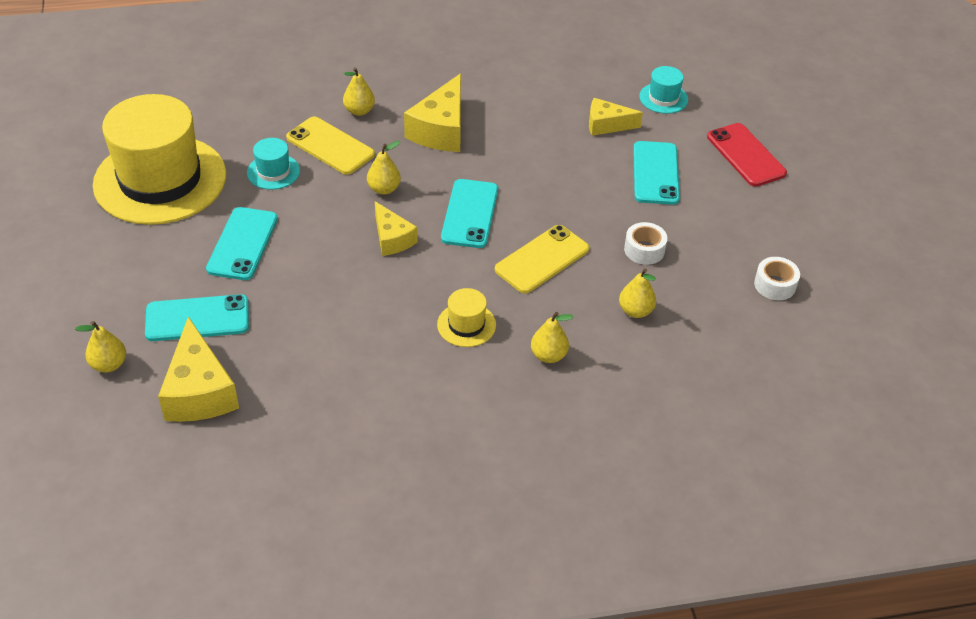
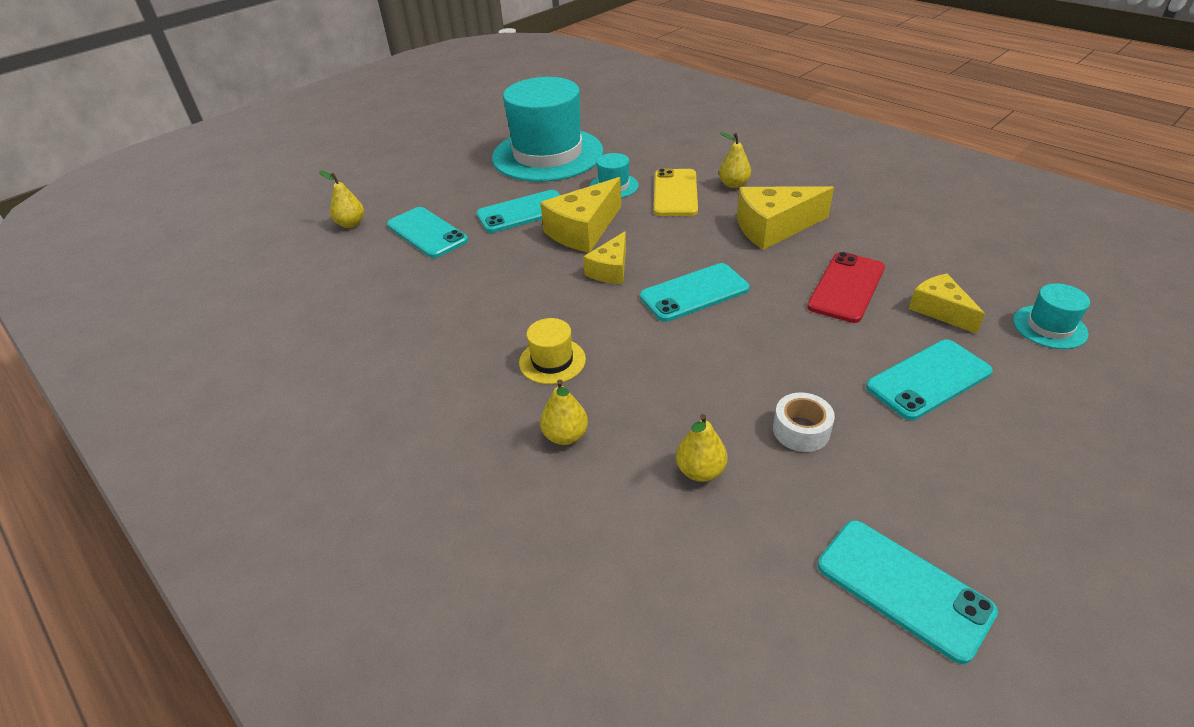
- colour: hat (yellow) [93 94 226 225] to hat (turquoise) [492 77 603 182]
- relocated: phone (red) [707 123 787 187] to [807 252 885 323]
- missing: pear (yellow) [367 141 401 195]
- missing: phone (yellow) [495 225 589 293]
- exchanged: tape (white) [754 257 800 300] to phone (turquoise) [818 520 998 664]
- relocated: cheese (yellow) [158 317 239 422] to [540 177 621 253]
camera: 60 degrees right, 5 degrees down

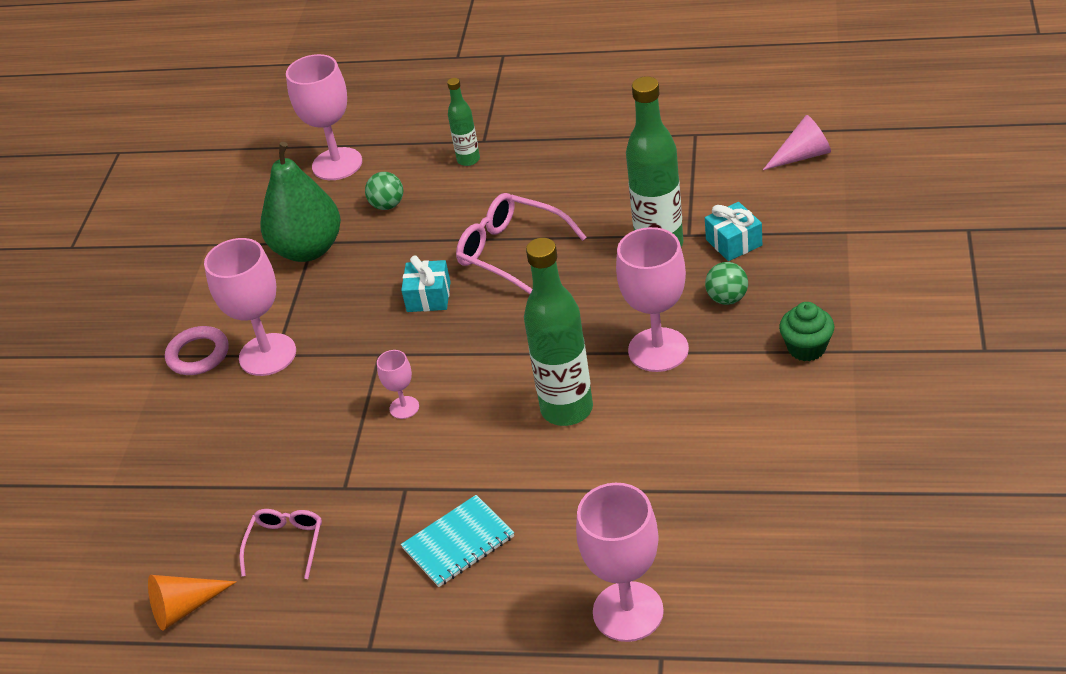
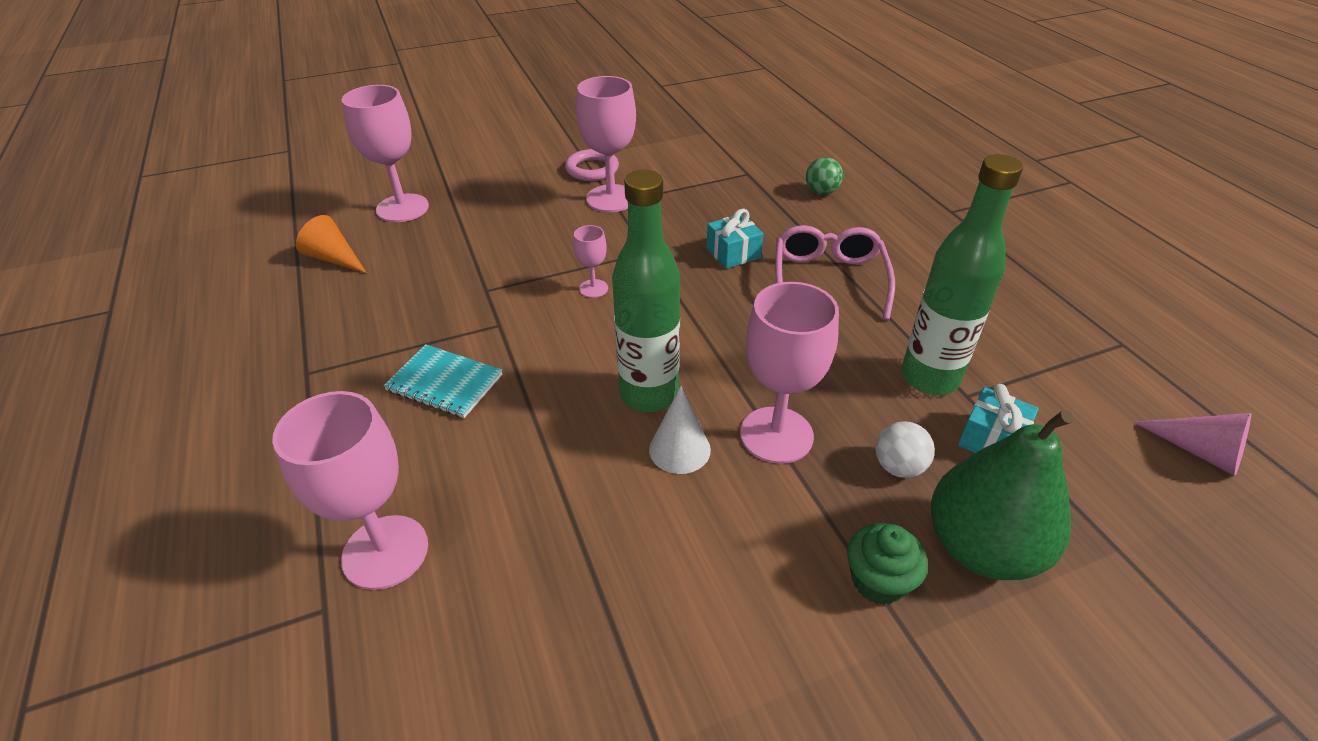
- relocated: goblet (pink) [286 54 362 180] to [342 85 429 222]
- missing: bottle (green) [447 78 480 166]
- relocated: pear (green) [260 142 341 262] to [931 410 1074 580]
- colour: ball (green) [705 262 748 305] to ball (white) [876 421 935 478]
- missing: glasses (pink) [239 509 322 579]
- appeared: cone (white) [649 386 711 474]
camera: 55 degrees right, 0 degrees up

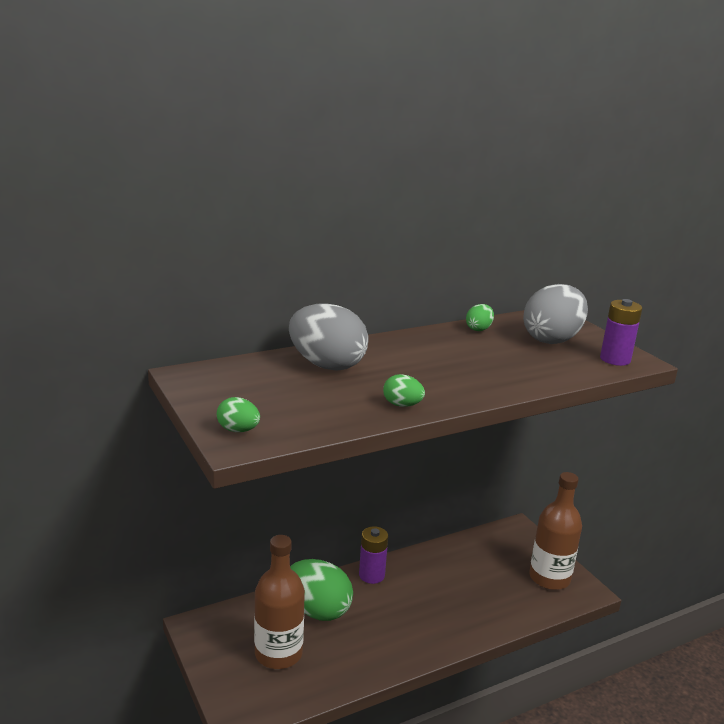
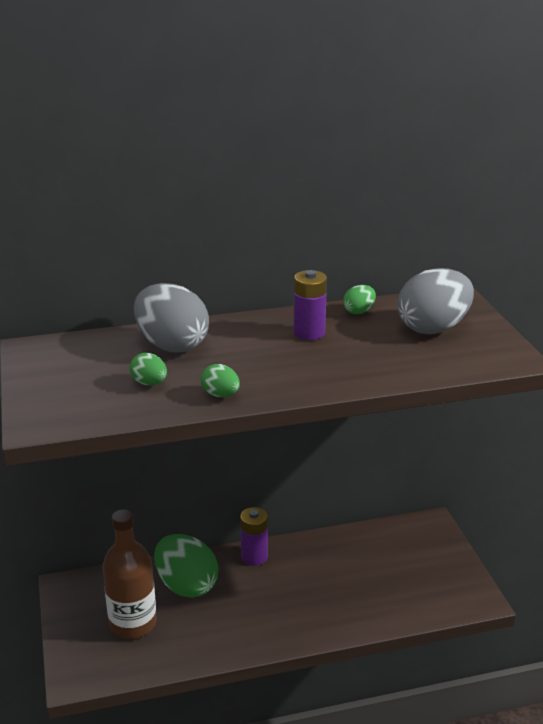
- relocated: battery (purple) [600 299 642 366] to [294 270 327 340]
- relocated: egg (green) [217 397 260 432] to [130 353 167 385]
- missing: bottle (brown) [529 472 582 590]
camera: 15 degrees right, 5 degrees up

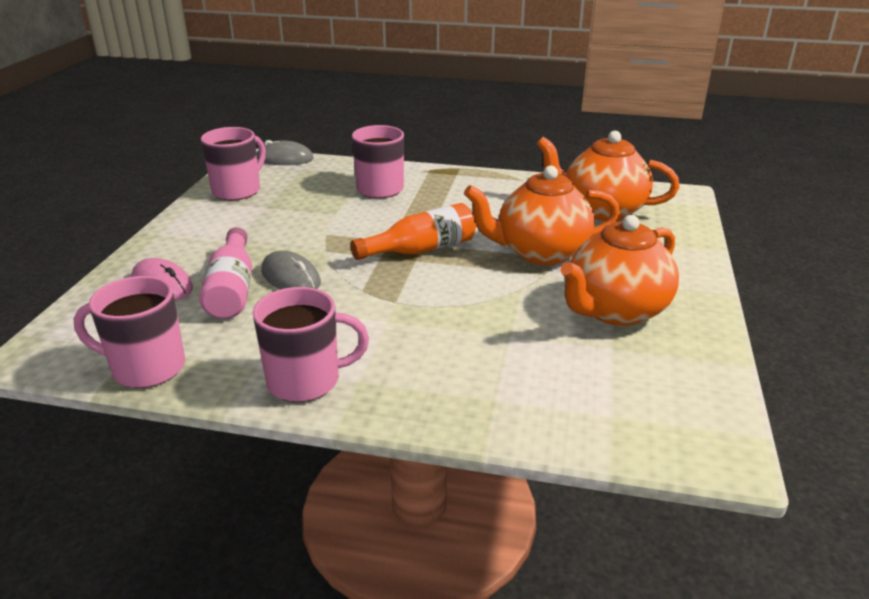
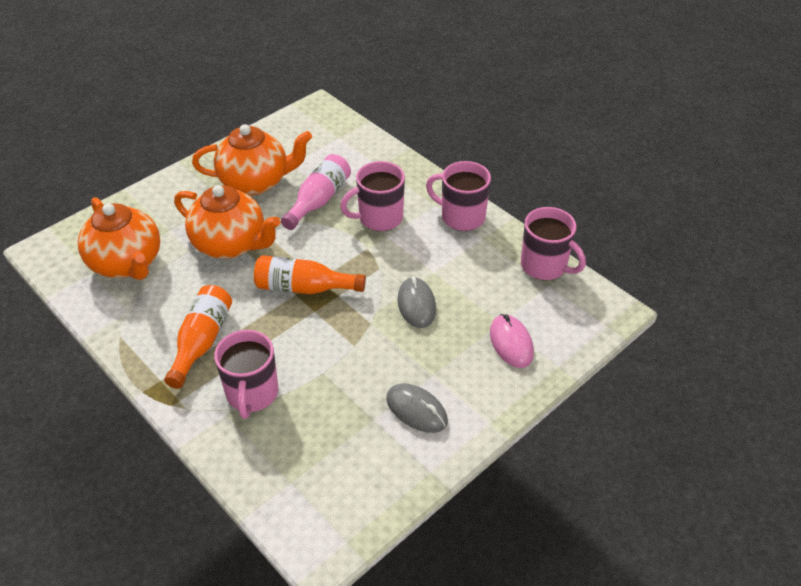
- relocated: mug (pink) [201 127 266 201] to [340 161 405 231]
- relocated: mouse (grey) [257 140 314 165] to [386 384 448 433]
- relocated: bottle (pink) [199 227 252 319] to [281 154 351 230]
- appeared: bottle (orange) [164 285 232 389]
camera: 145 degrees left, 15 degrees up

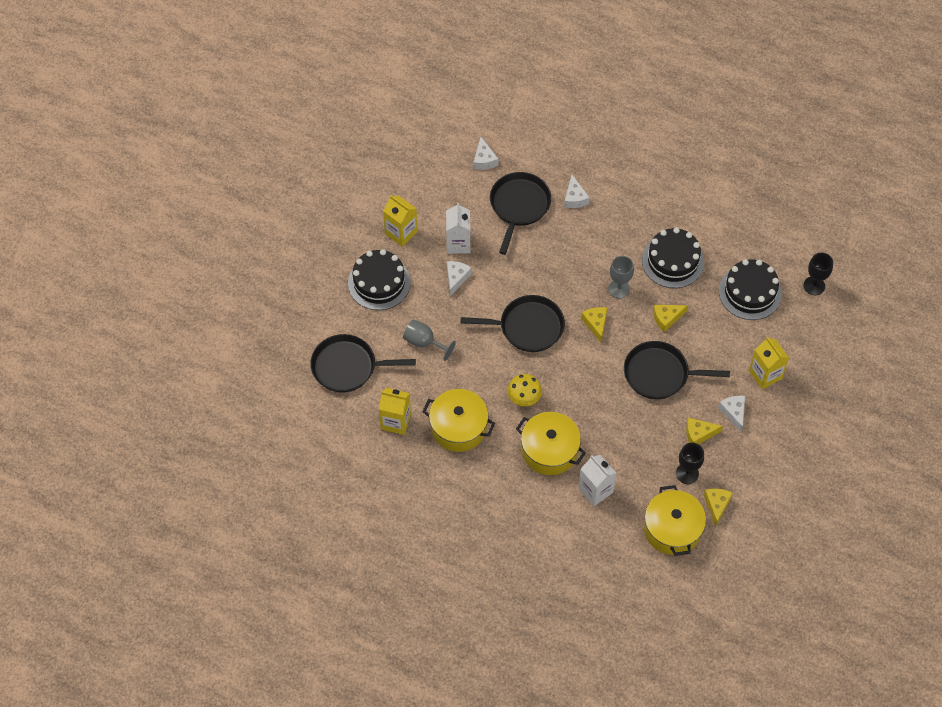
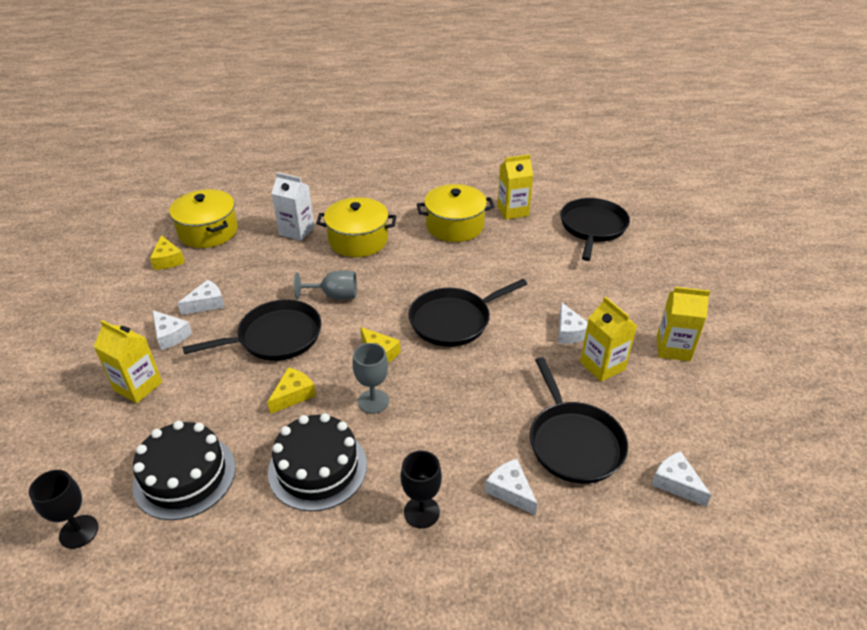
- colour: carton (white) [446 203 470 254] to carton (yellow) [580 296 637 382]
- missing: cake (black) [348 249 411 310]
- relocated: goblet (grey) [403 319 456 361] to [294 271 357 300]
- spun: pan (black) [310 334 416 393] = [560 198 630 261] 45 degrees counterclockwise
- missing: mushroom (yellow) [507 374 542 406]
- colour: cheese (yellow) [686 418 723 444] to cheese (white) [177 280 225 315]
- relocated: goblet (black) [676 443 704 484] to [401 450 442 529]
camera: 150 degrees right, 20 degrees down

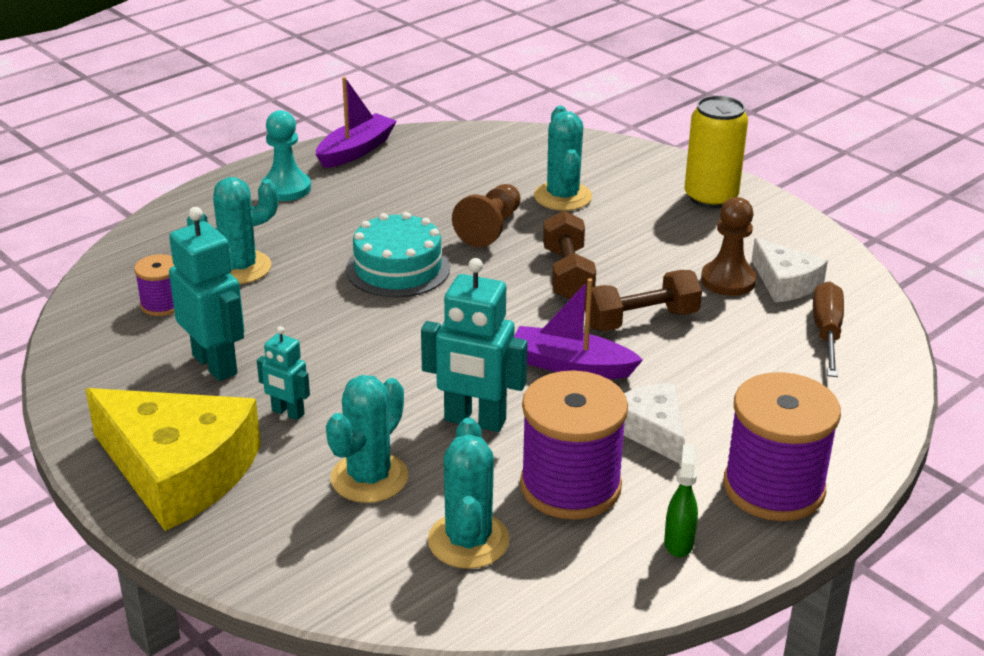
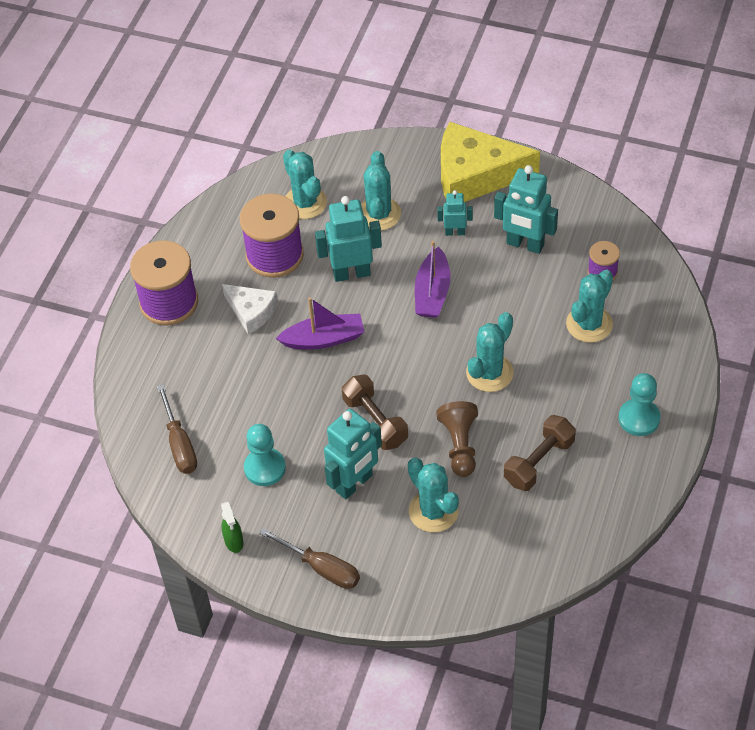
- relocated: boat (purple) [316 77 397 168] to [415 241 450 318]
- exchanged: can (yellow) [684 95 748 208] to screwdriver (brown) [259 528 360 589]
- colour: pawn (brown) [701 197 757 296] to pawn (turquoise) [244 424 286 486]
- exchanged: cake (turquoise) [346 212 450 297] to cactus (turquoise) [466 312 514 392]
- missing: cheese (white) [752 238 828 303]
- relocated: dumbbell (brown) [585 270 702 331] to [504 415 576 491]
- relocated: spray bottle (green) [664 444 698 557] to [221 502 244 553]
- appeared: robot (turquoise) [324 409 382 499]
camera: 155 degrees right, 20 degrees up

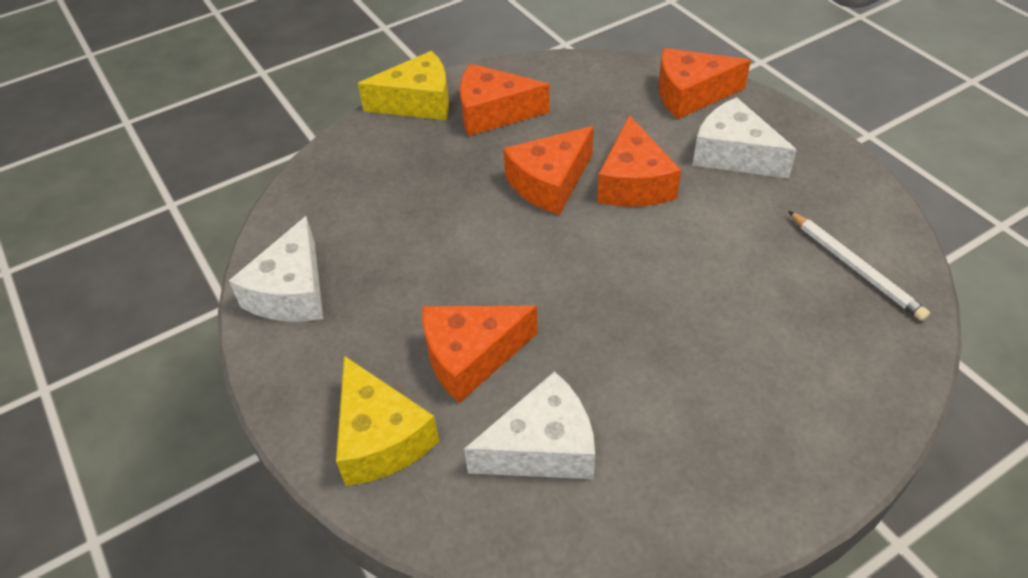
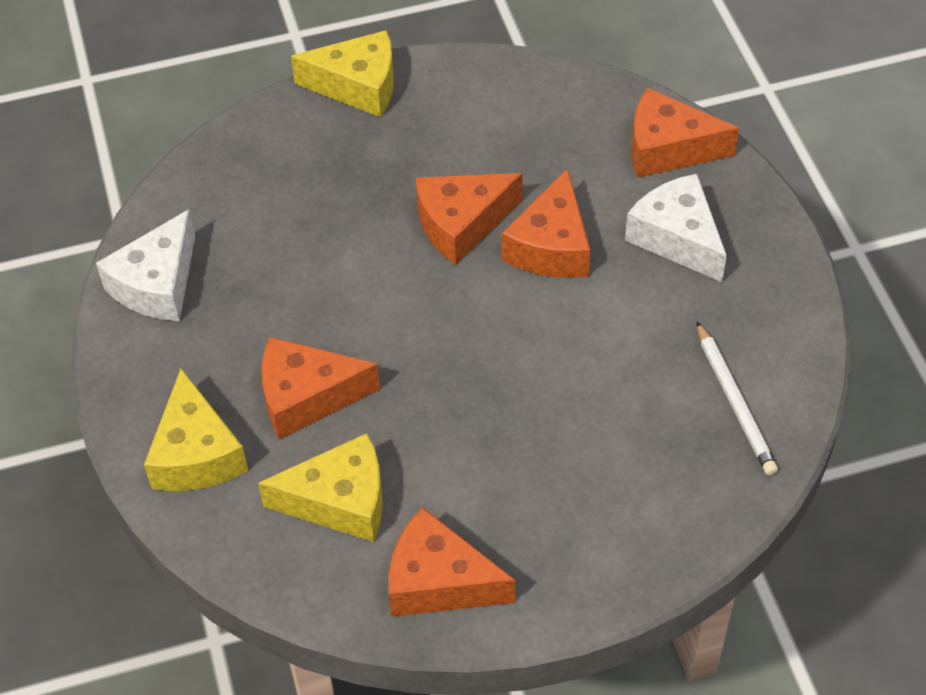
- relocated: cheese (orange) [460 64 550 136] to [389 507 515 617]
- colour: cheese (white) [464 371 595 479] to cheese (yellow) [258 433 383 542]
camera: 15 degrees right, 5 degrees up

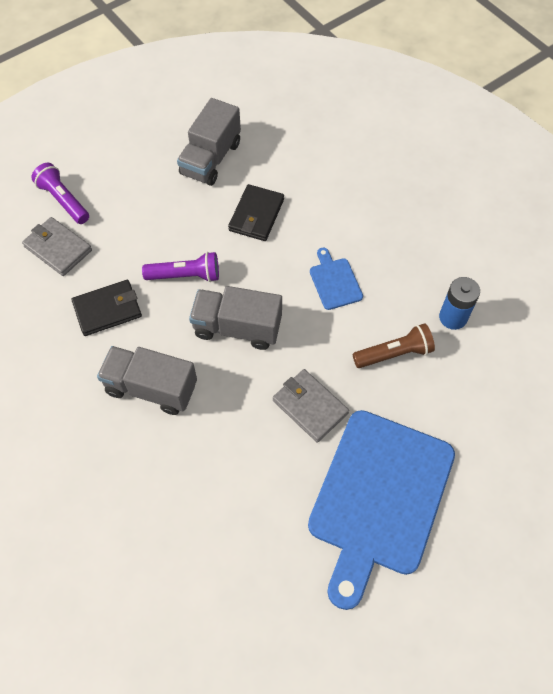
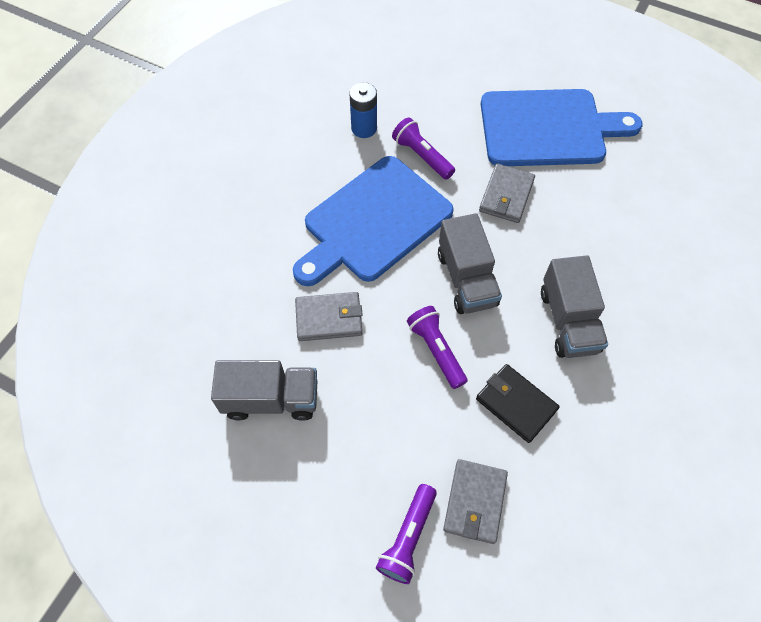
- colour: wallet (black) [228 184 284 241] to wallet (grey) [295 292 363 341]
- size: cutting board (blue) [310 248 363 310] = [293 156 454 286] x2.40
- colour: flashlight (brown) [353 323 435 368] to flashlight (purple) [392 117 455 180]
camera: 115 degrees left, 0 degrees up

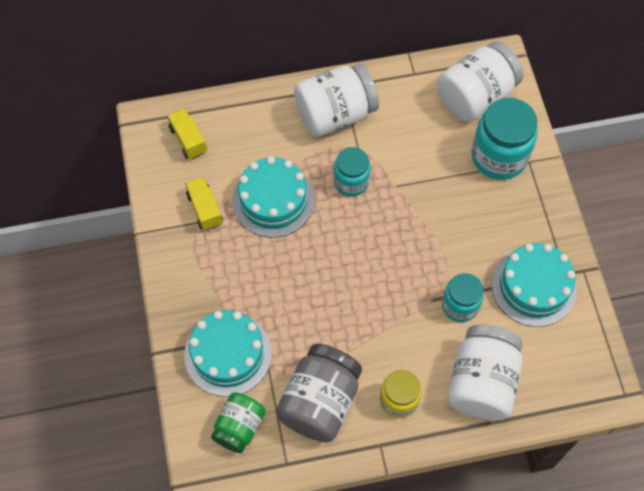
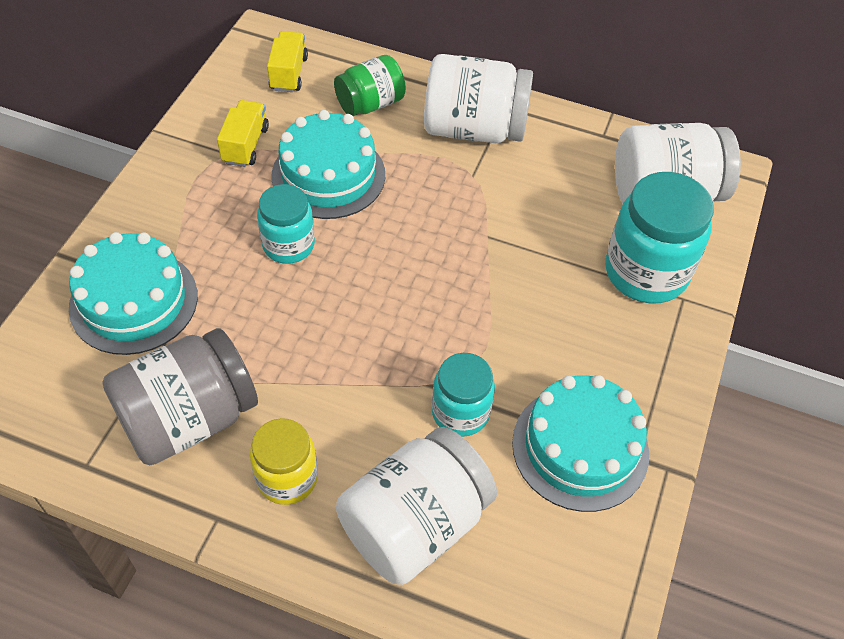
- relocated: jar (turquoise) [334 147 370 197] to [257 184 315 264]
- relocated: jar (green) [211 392 266 453] to [334 55 406 116]
camera: 30 degrees right, 10 degrees down

